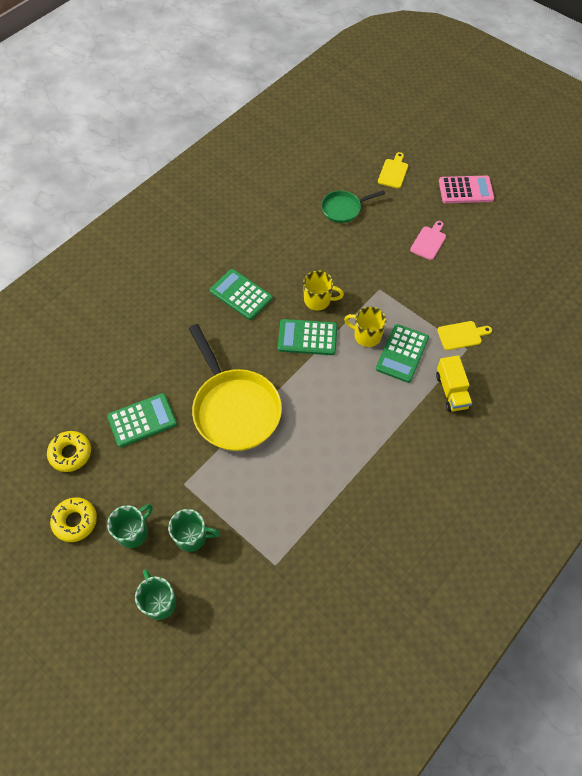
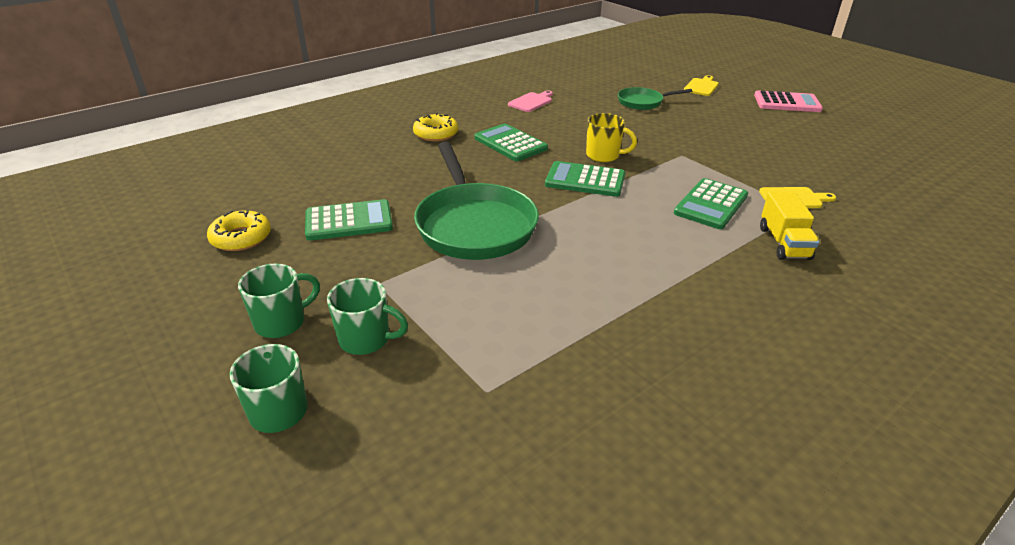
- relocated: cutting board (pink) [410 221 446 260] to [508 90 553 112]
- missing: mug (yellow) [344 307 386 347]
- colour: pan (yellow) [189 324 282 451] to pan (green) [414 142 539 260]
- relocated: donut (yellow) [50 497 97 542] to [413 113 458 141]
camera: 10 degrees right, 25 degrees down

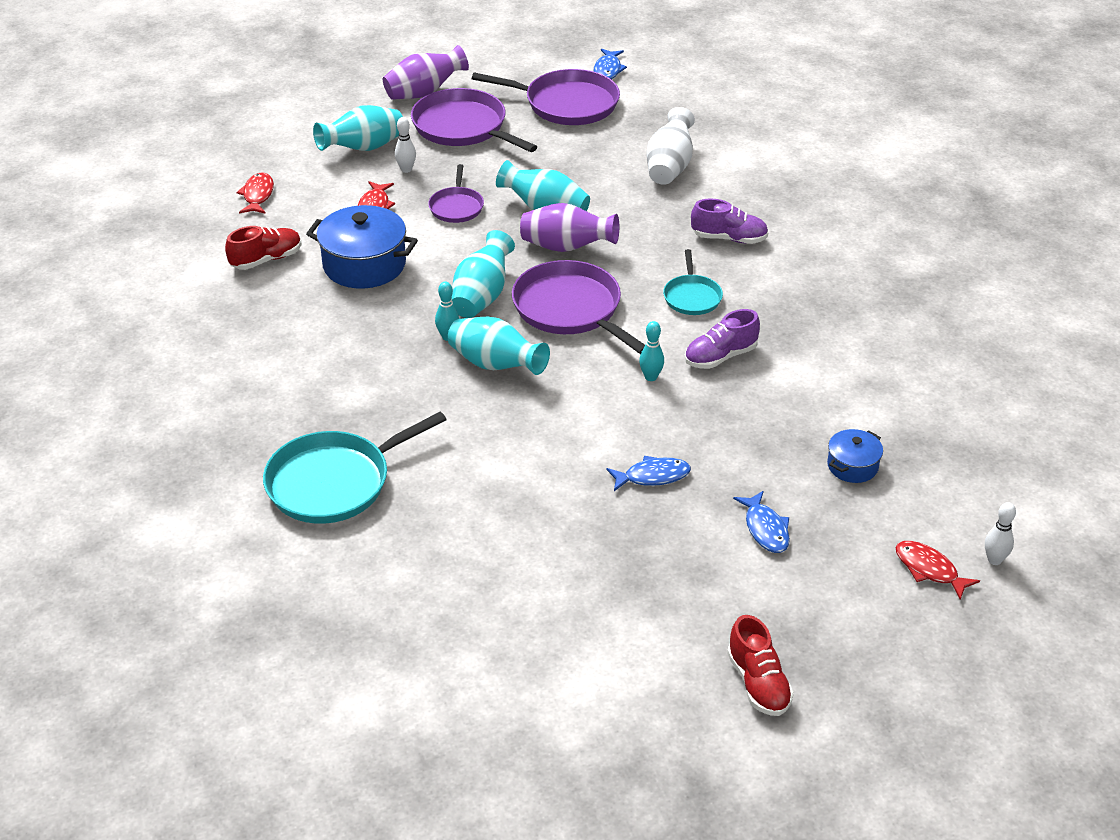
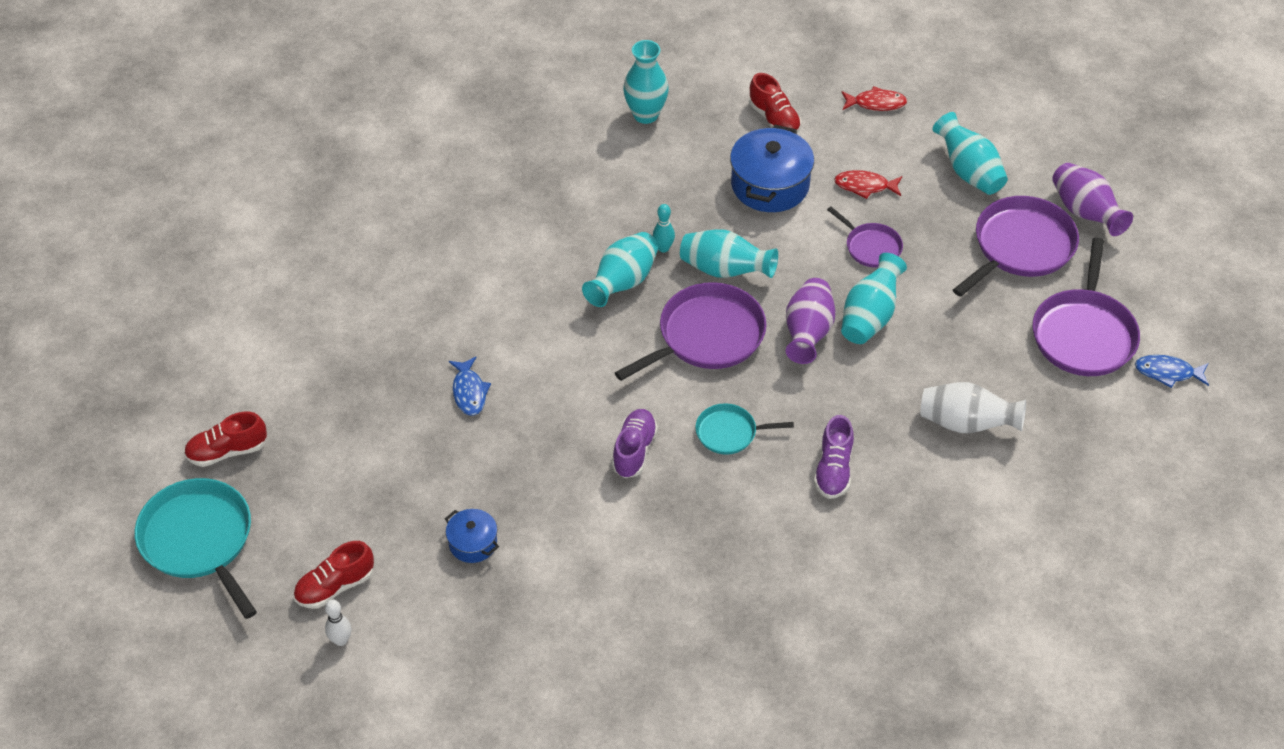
- missing: bowling pin (white) [395 117 416 173]
- spun: pan (purple) [428 164 484 223] = [827 207 903 268] 135 degrees counterclockwise
- spun: shoe (purple) [685 309 760 369] = [612 409 658 478] 45 degrees clockwise
- missing: bowling pin (turquoise) [639 321 664 381]
- relocated: pan (turquoise) [263 412 447 524] to [135 478 257 619]
- missing: fish (blue) [733 491 790 553]
- exchanged: fish (red) [895 541 980 600] to shoe (red) [293 541 374 608]
- appeared: vase (turquoise) [623 40 669 124]
camera: 90 degrees right, 10 degrees up

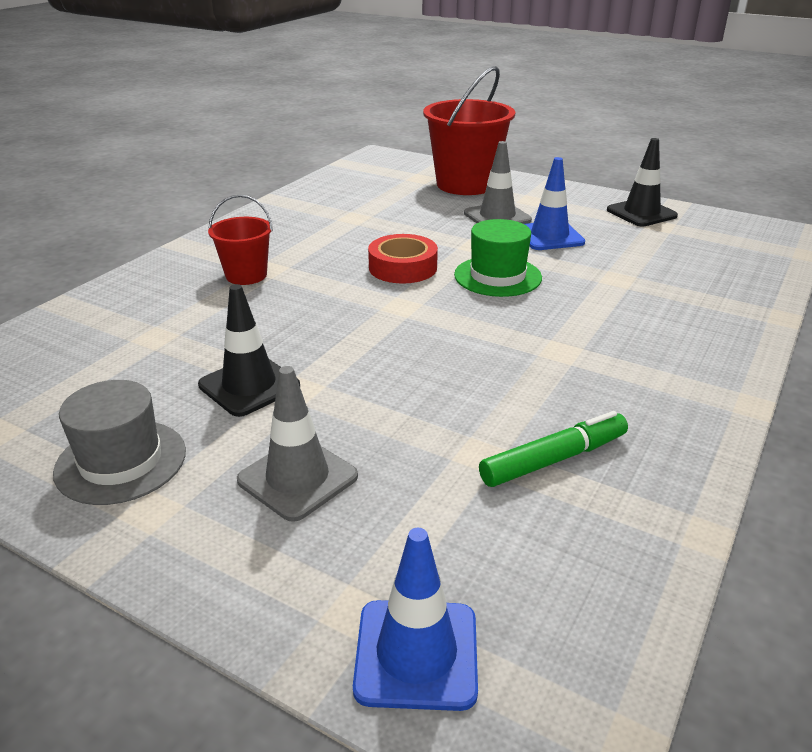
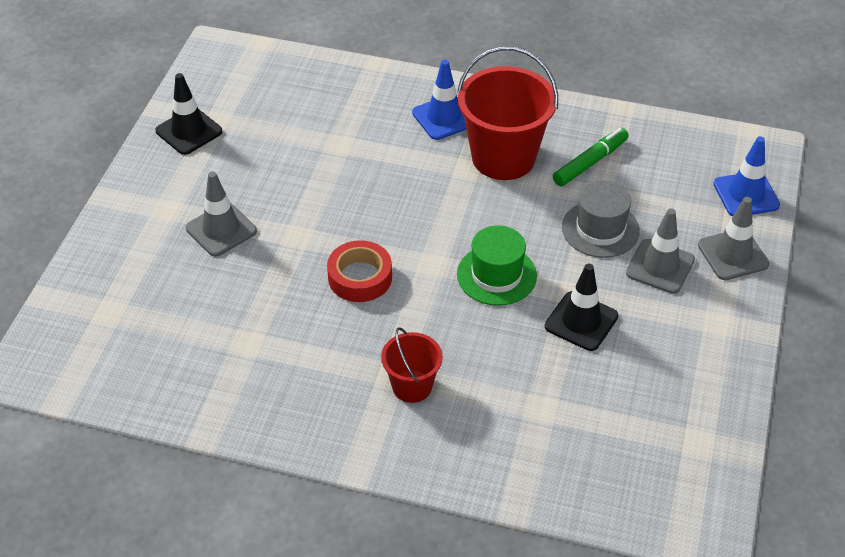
- relocated: bucket (red) [423 66 515 195] to [457 46 558 180]
- relocated: traffic cone (blue) [525 157 585 250] to [412 60 467 140]
- relocated: hat (green) [454 219 542 297] to [457 225 537 306]
- relocated: hat (grey) [53 380 186 505] to [562 180 640 258]
- spun: marker (green) [479 411 628 487] = [553 128 629 186] 90 degrees clockwise
- appeared: traffic cone (grey) [698 197 769 280]
camera: 105 degrees left, 15 degrees up

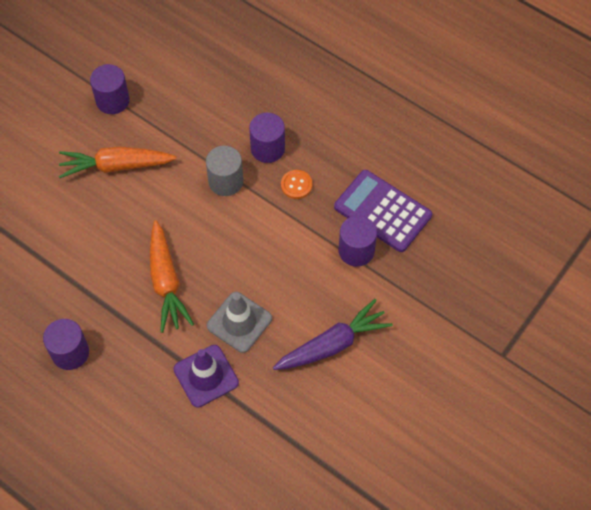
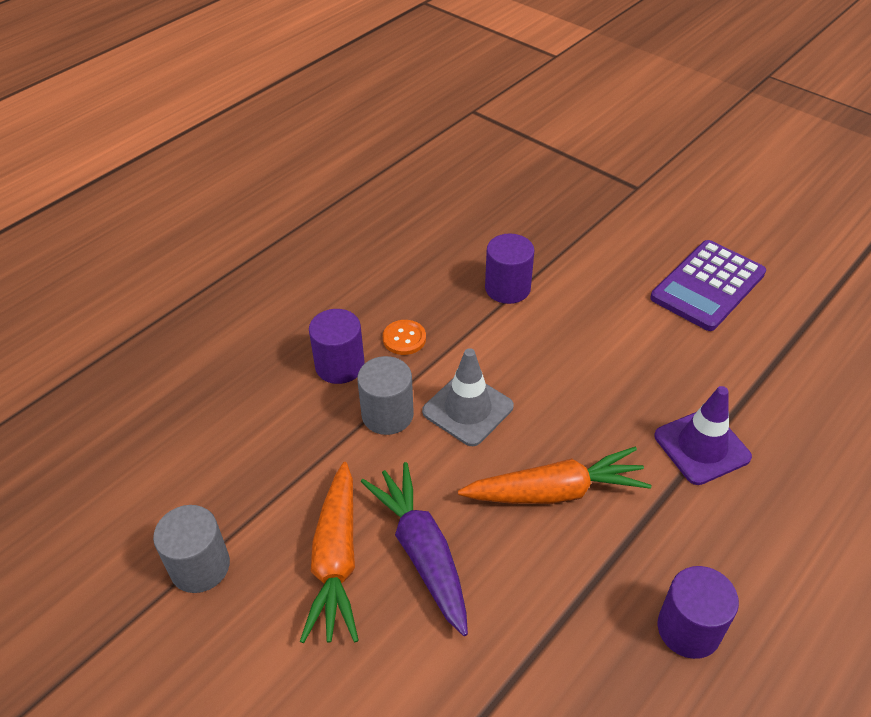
- colour: cylinder (purple) [90 64 130 114] to cylinder (grey) [153 505 230 593]
- relocated: calculator (purple) [334 170 432 252] to [650 240 766 331]
- relocated: traffic cone (grey) [207 292 272 353] to [422 348 514 446]
- relocated: carrot (purple) [273 299 393 370] to [361 462 468 636]
camera: 85 degrees left, 15 degrees down

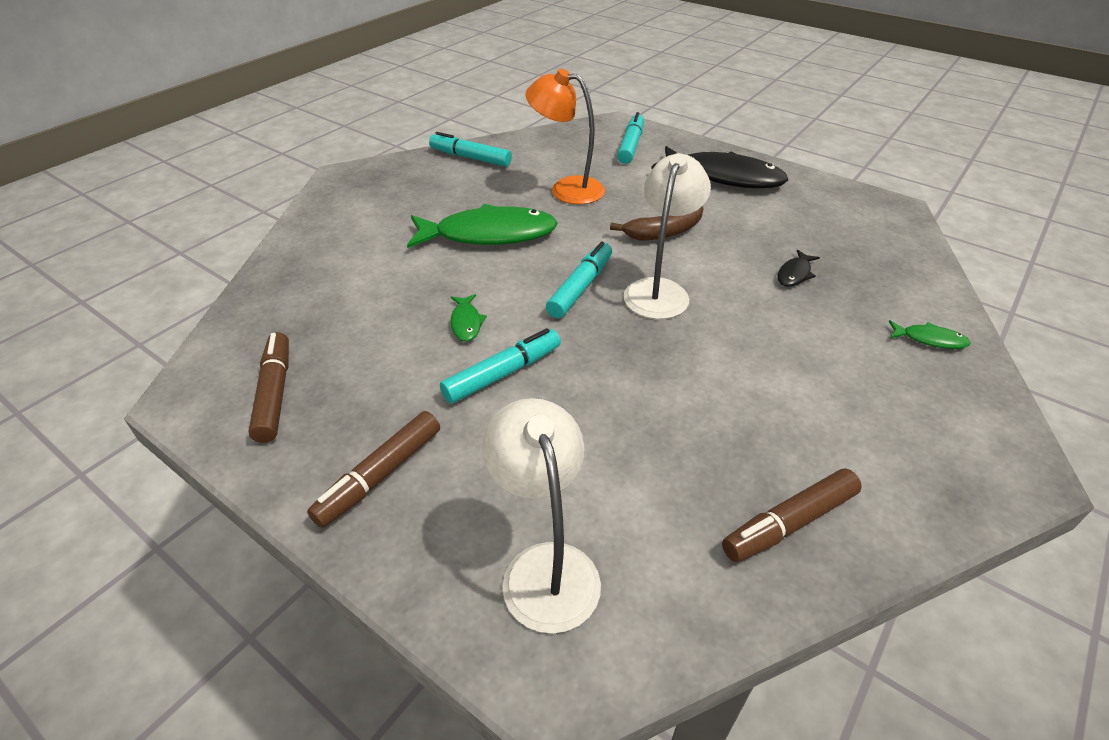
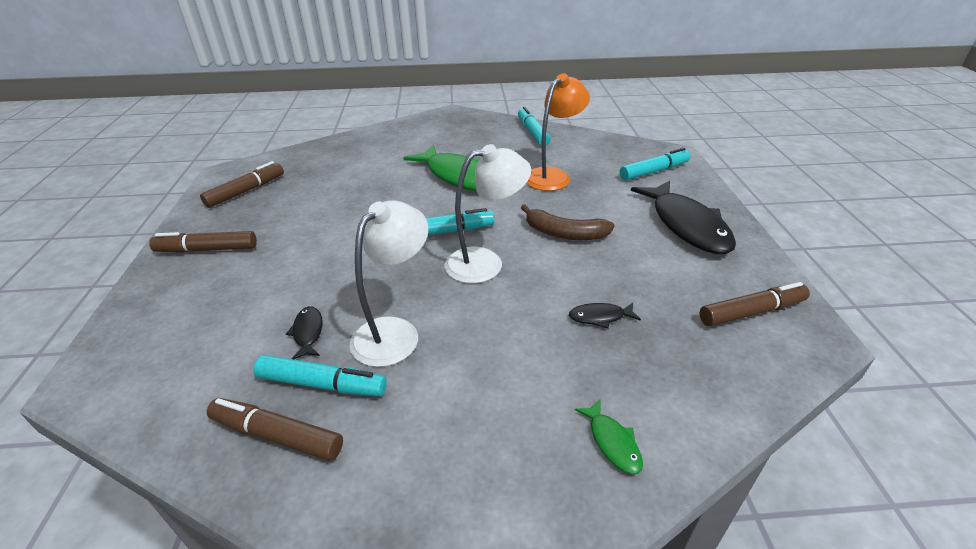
- spun: lamp (orange) [525 69 605 204] = [526 73 590 191] 60 degrees clockwise
- missing: fish (green) [451 294 487 342]
- relocated: marker (turquoise) [440 328 561 404] to [254 355 387 396]
- relocated: lamp (white) [482 398 601 634] to [350 200 428 367]
- appeared: marker (brown) [700 282 810 327]
- appeared: fish (black) [286 306 323 359]
camera: 50 degrees right, 5 degrees down

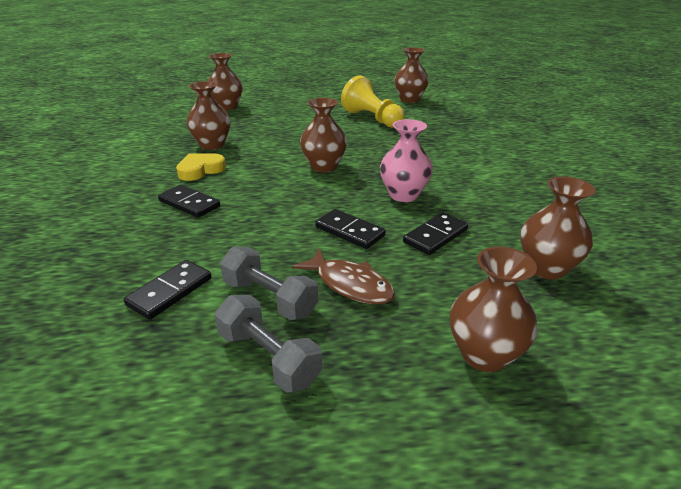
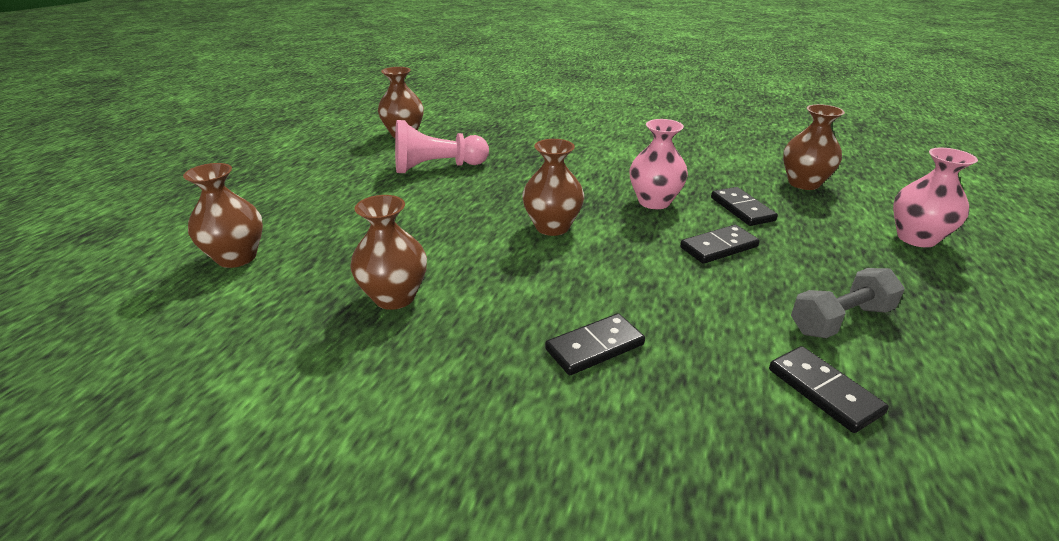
- colour: pawn (yellow) [341 75 405 128] to pawn (pink) [395 120 489 173]
- missing: heart (yellow) [176 153 226 181]
- colour: vase (brown) [450 247 538 372] to vase (pink) [893 148 978 248]
- missing: fish (brown) [292 249 395 305]
- missing: dumbbell (grey) [215 295 322 393]
camera: 65 degrees left, 0 degrees up

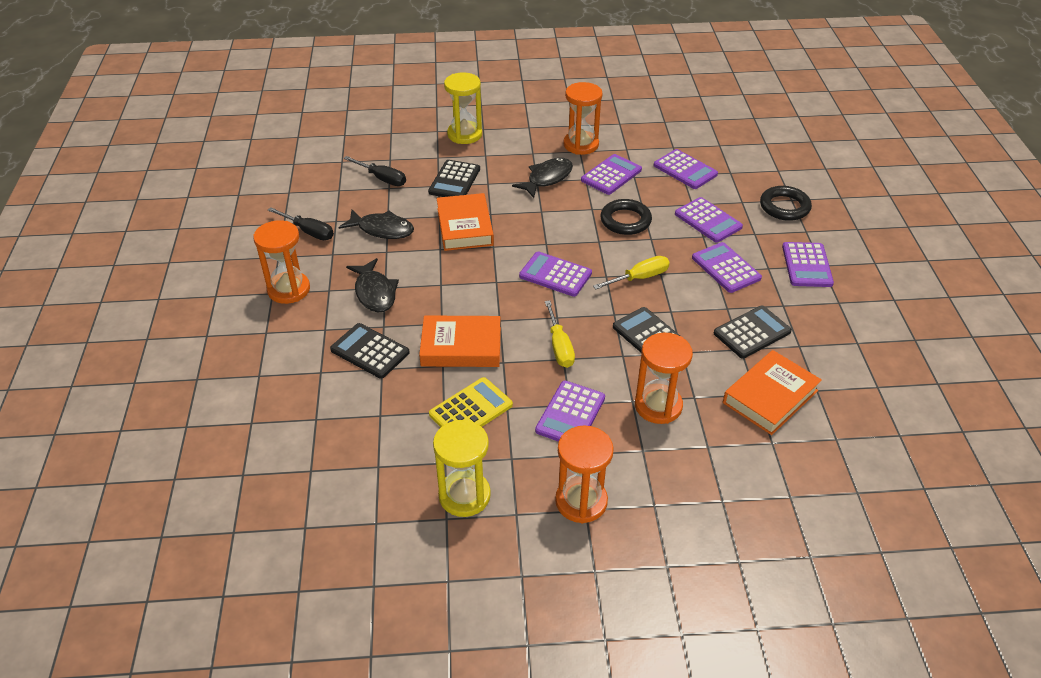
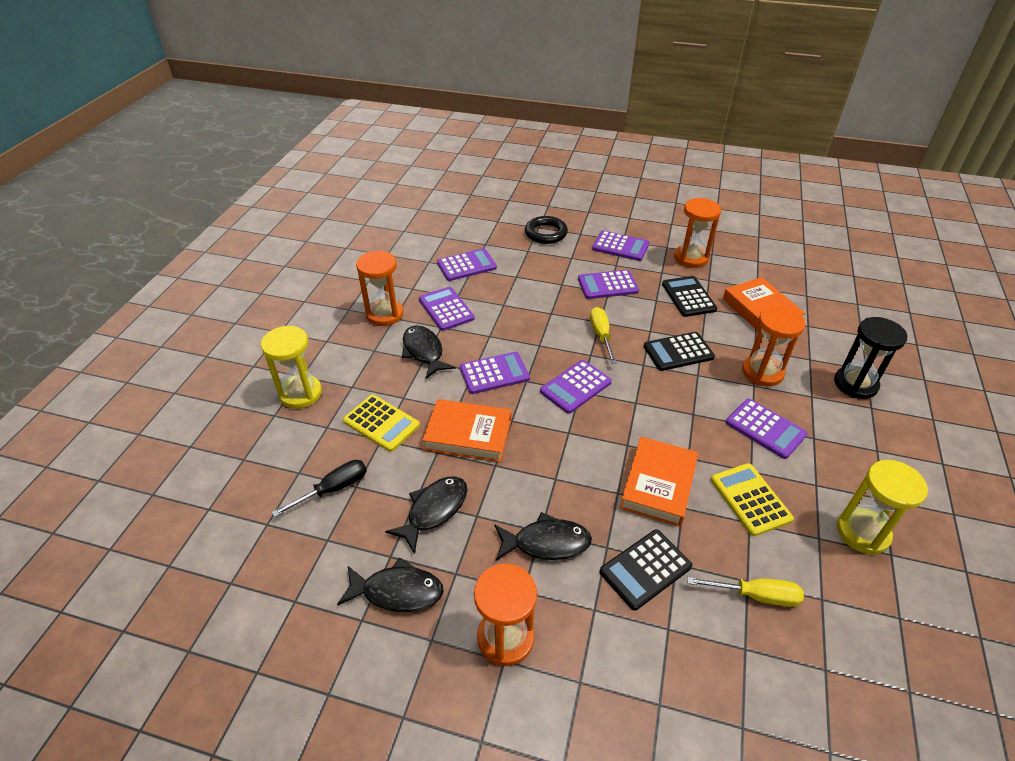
- colour: calculator (black) [428 160 480 197] to calculator (yellow) [343 395 420 452]
- relocated: calculator (purple) [675 197 743 243] to [460 352 530 394]
- missing: ring (black) [600 199 652 235]
- exchanged: screwdriver (black) [268 207 334 240] to fish (black) [337 557 444 612]
- relocated: screwdriver (yellow) [545 300 575 368] to [687 577 804 607]
- relocated: hourglass (orange) [555 425 614 523] to [674 198 721 268]
- appeared: hourglass (black) [834 317 907 399]
camera: 70 degrees left, 0 degrees up

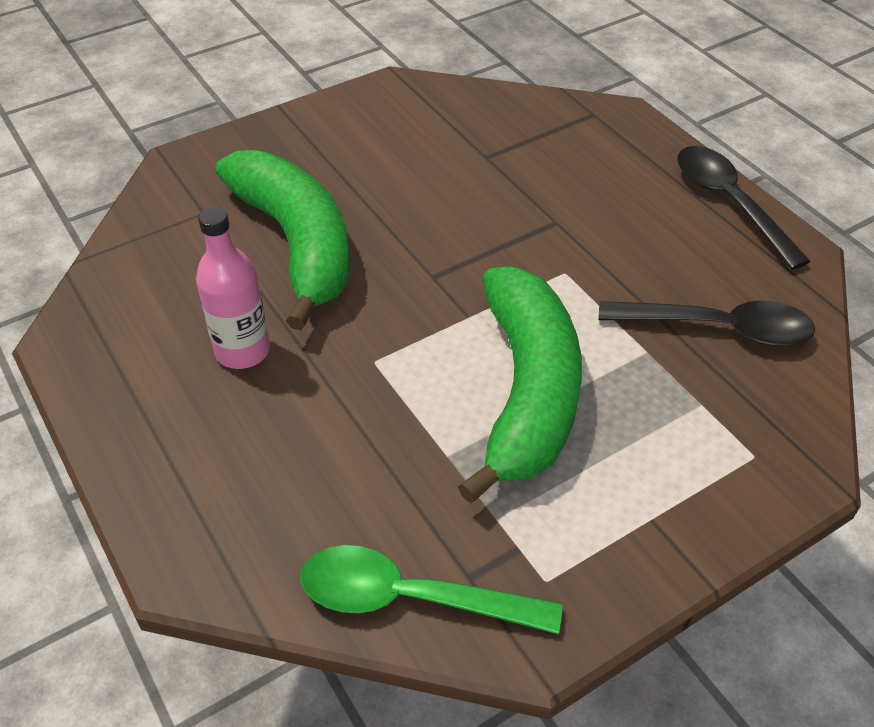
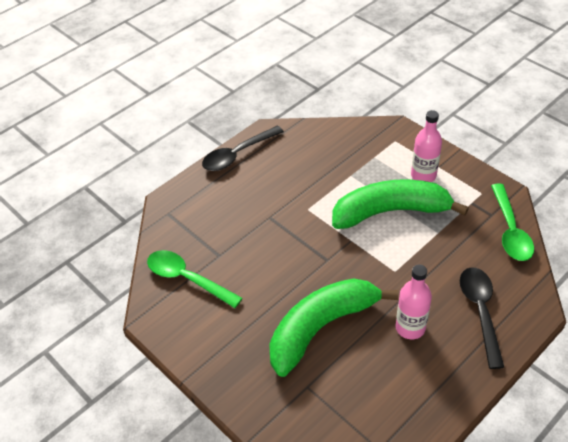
- relocated: spoon (black) [599 301 815 347] to [460 267 504 369]
- appeared: bottle (pink) [411 110 442 182]
- appeared: spoon (green) [147 250 243 308]
camera: 100 degrees left, 0 degrees up

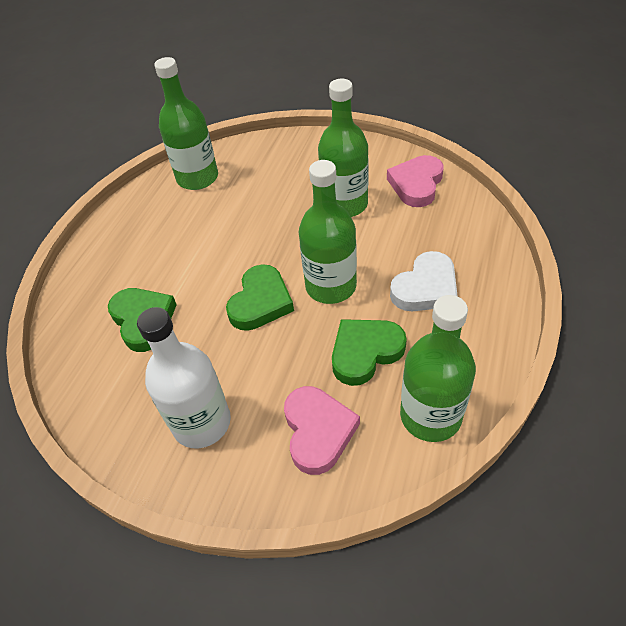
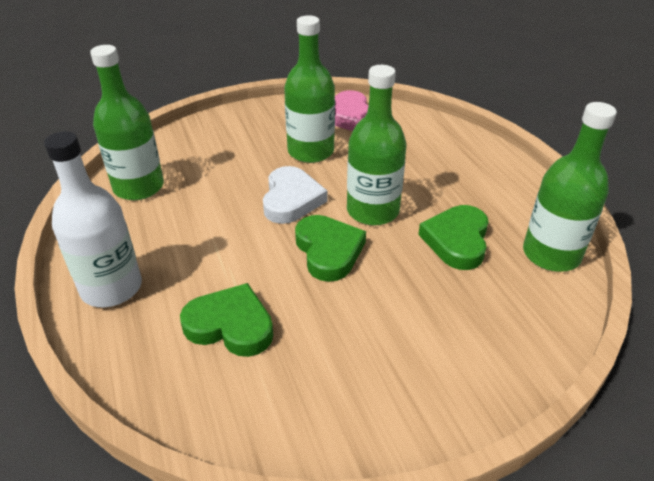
- relocated: heart (white) [390 251 458 311] to [263 166 327 224]
- relocated: bottle (white) [137 307 231 448] to [44 131 142 307]
- missing: heart (pink) [284 386 360 475]
camera: 45 degrees left, 10 degrees down

